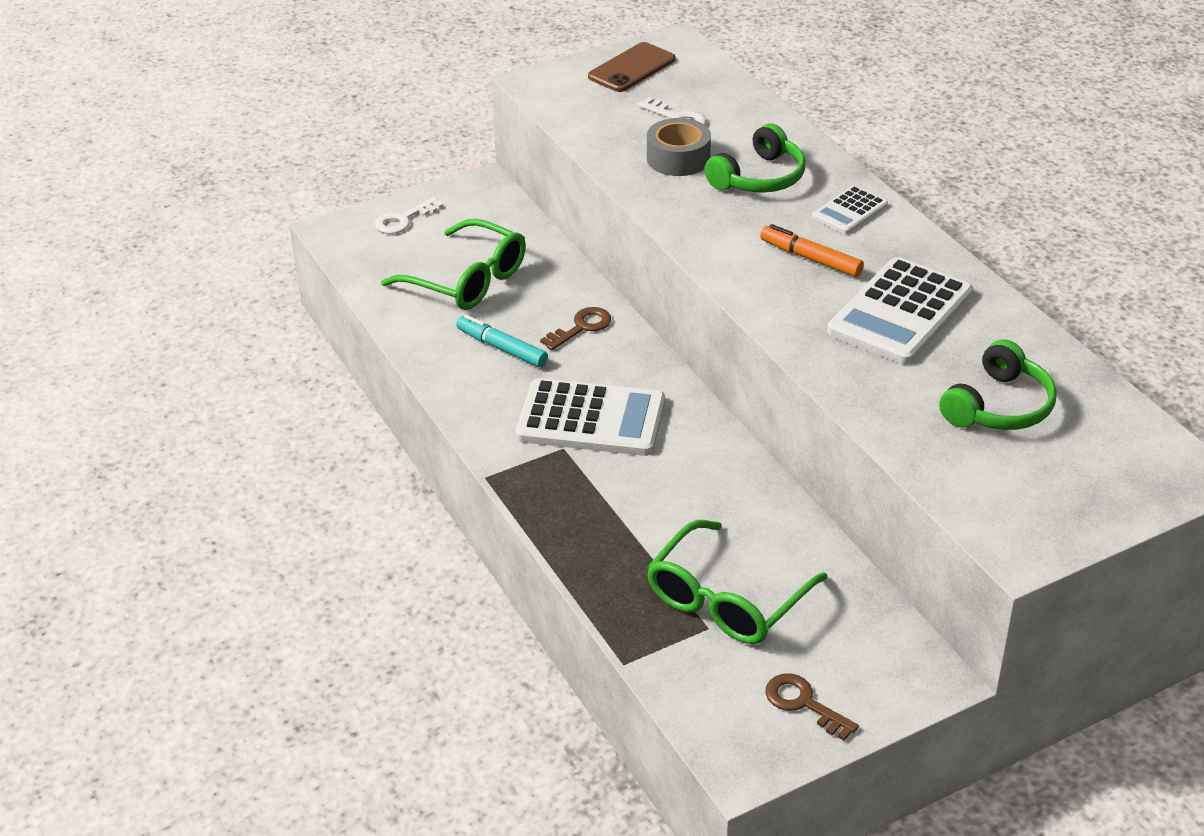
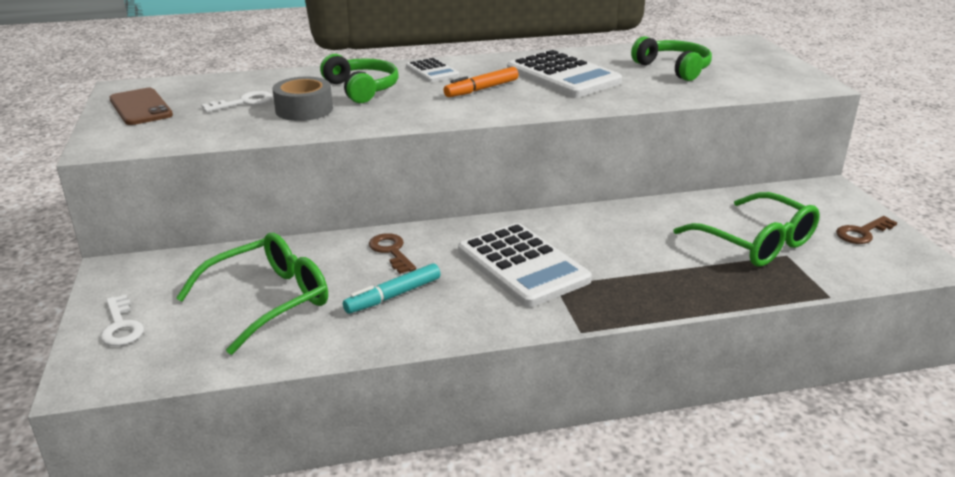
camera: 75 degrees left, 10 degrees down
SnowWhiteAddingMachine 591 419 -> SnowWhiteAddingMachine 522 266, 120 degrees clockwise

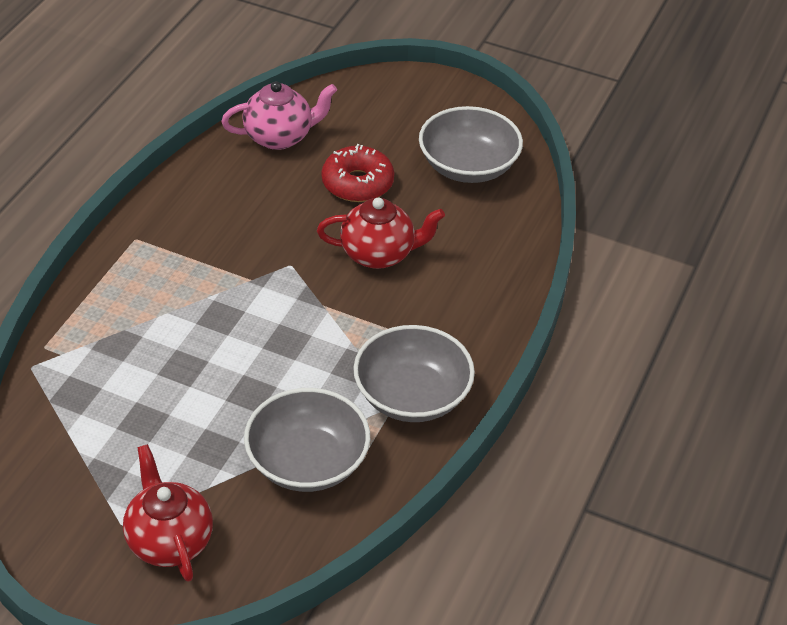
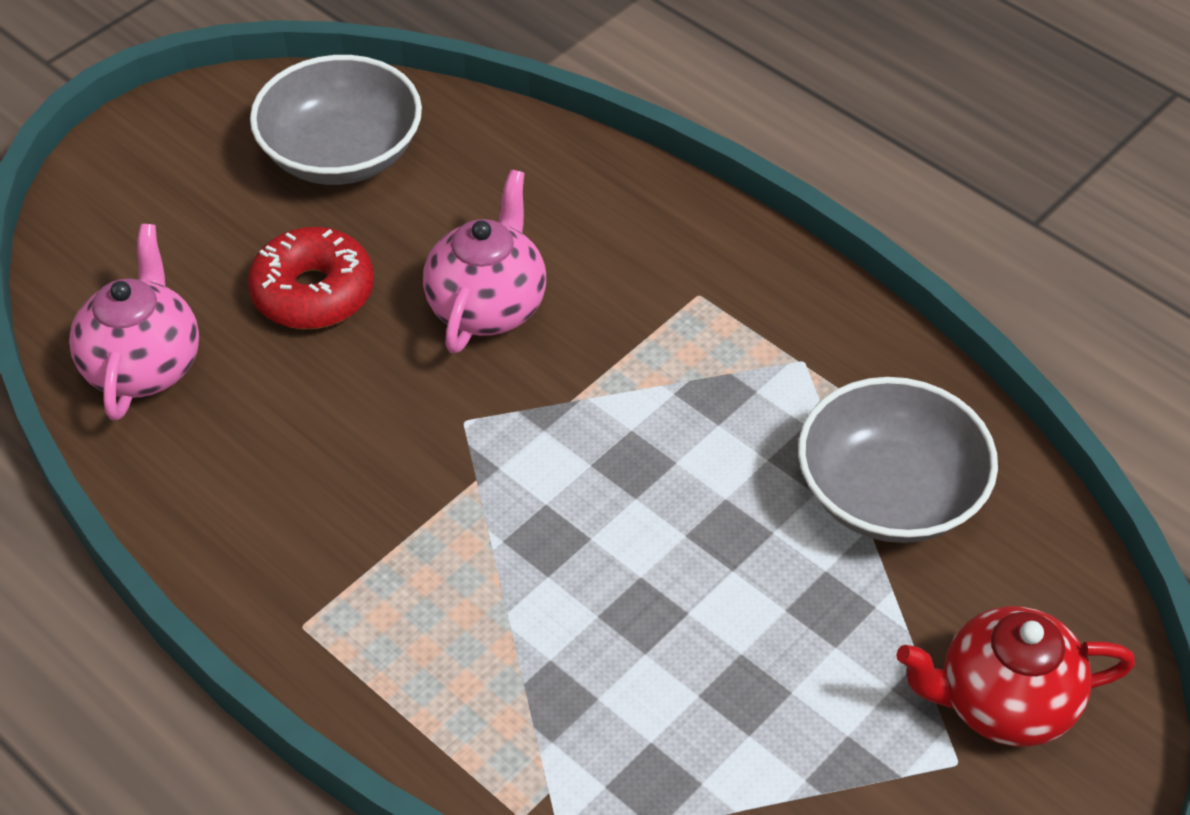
camera: 70 degrees left, 5 degrees up
GreyServingBowl 412 396 -> none
RedChinaTeapot 379 254 -> PinkChinaTeapot 488 306

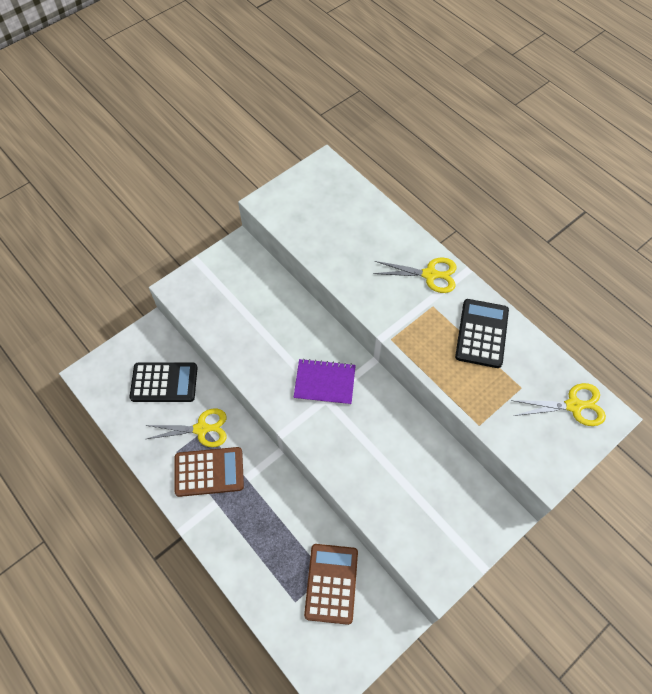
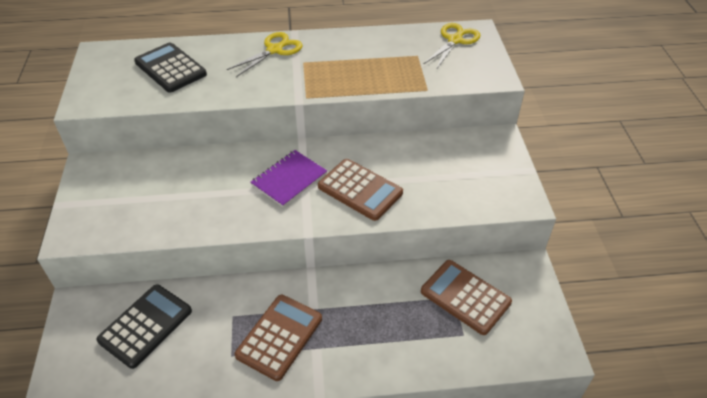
camera: 55 degrees left, 15 degrees down
BrightYellowPairOfScissors 201 429 -> none
none -> BrownAddingMachine 360 190
JetBlackAddingMachine 481 333 -> JetBlackAddingMachine 170 68, moved

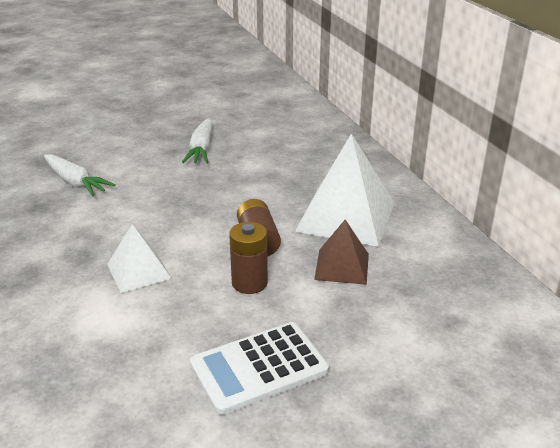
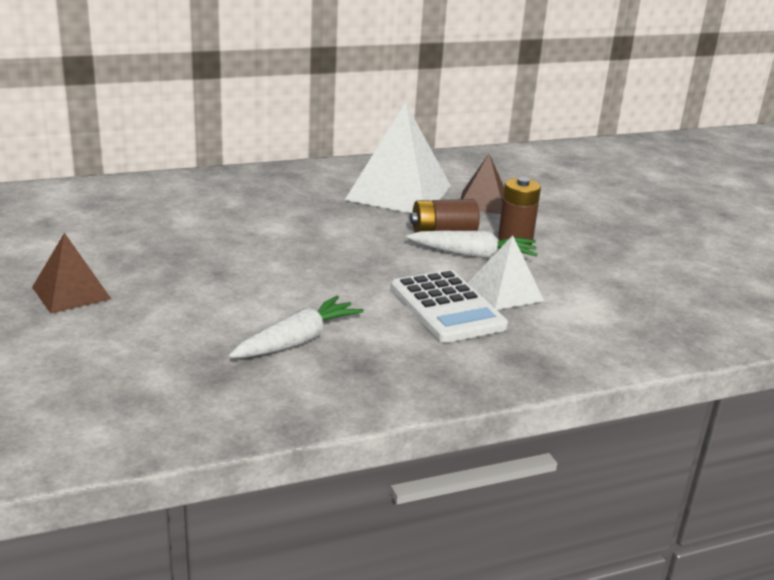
camera: 90 degrees left, 5 degrees down
none -> BrownPyramidShape 71 293
SnowWhiteCarrot 201 149 -> SnowWhiteCarrot 473 254, moved
SnowWhiteAddingMachine 259 368 -> SnowWhiteAddingMachine 447 307, moved

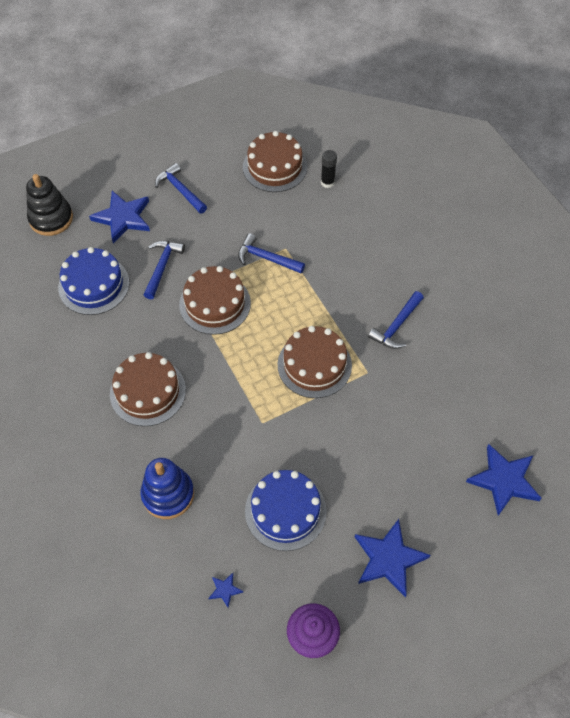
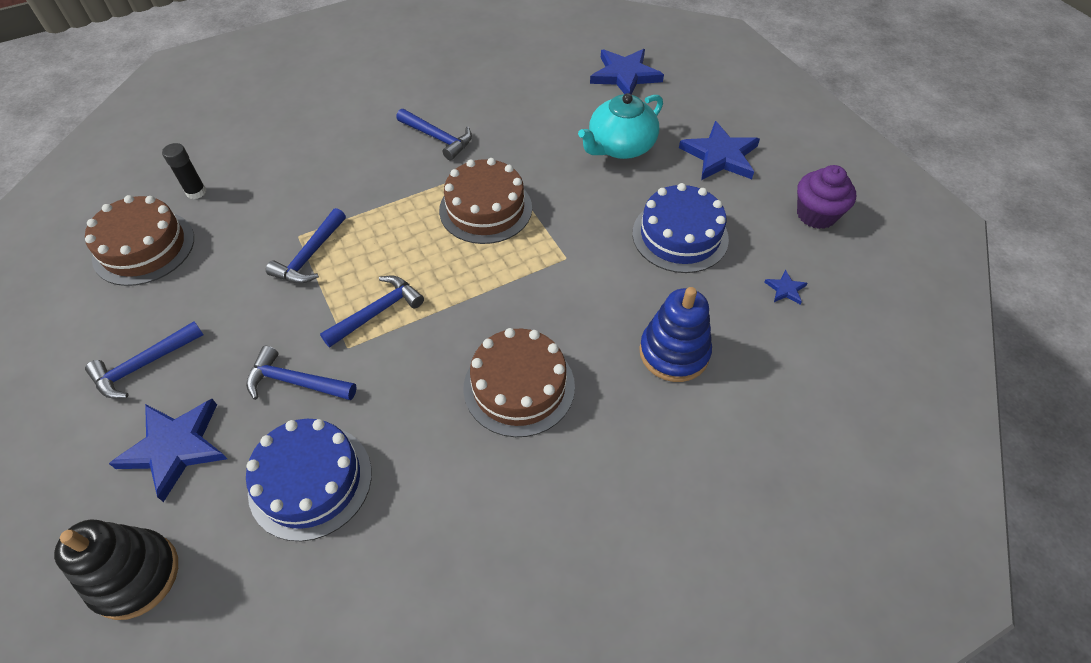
camera: 90 degrees left, 5 degrees down
none -> TurquoiseChinaTeapot 620 147
BrownGateau 215 304 -> CobaltCarpenter'sHammer 377 312

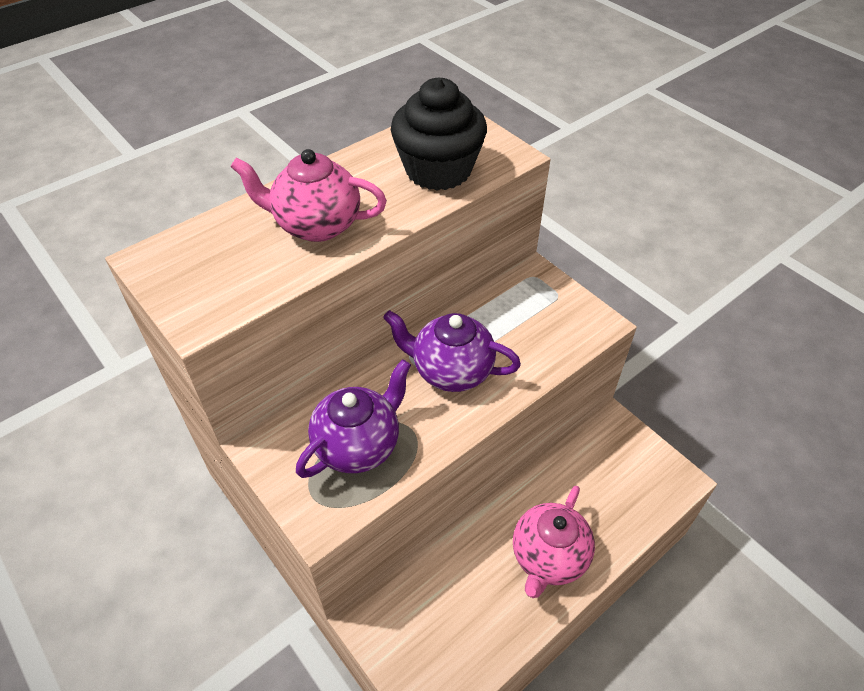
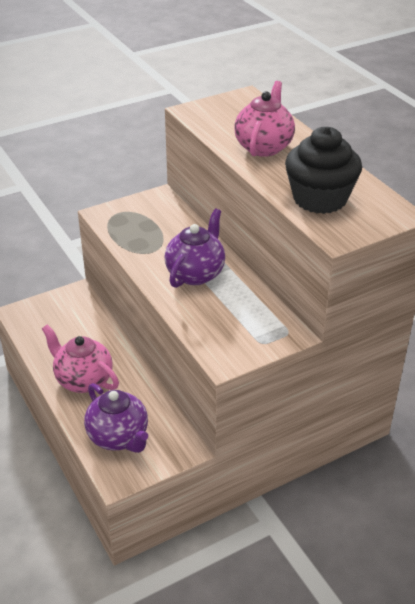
camera: 100 degrees right, 10 degrees down
PurpleChinaTeapot 358 445 -> PurpleChinaTeapot 119 437, moved

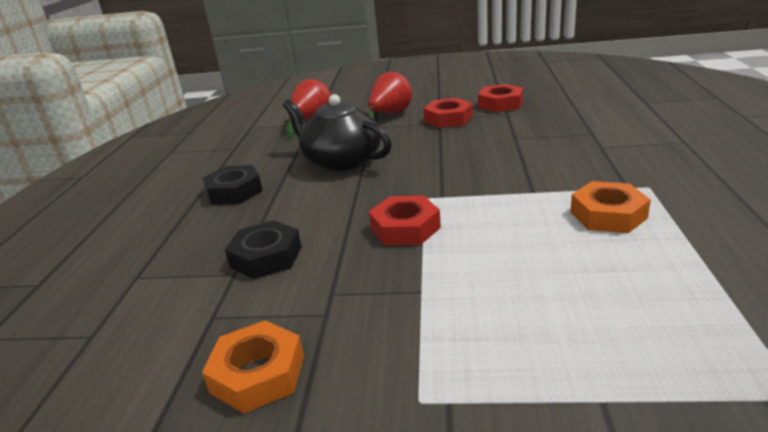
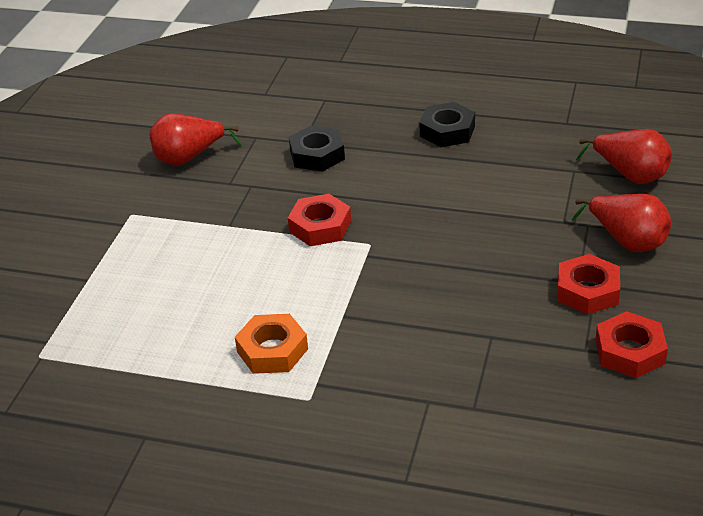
camera: 100 degrees right, 10 degrees up
JetBlackChinaTeapot 341 161 -> none
OrangeHexNut 258 374 -> RedToyPear 189 158

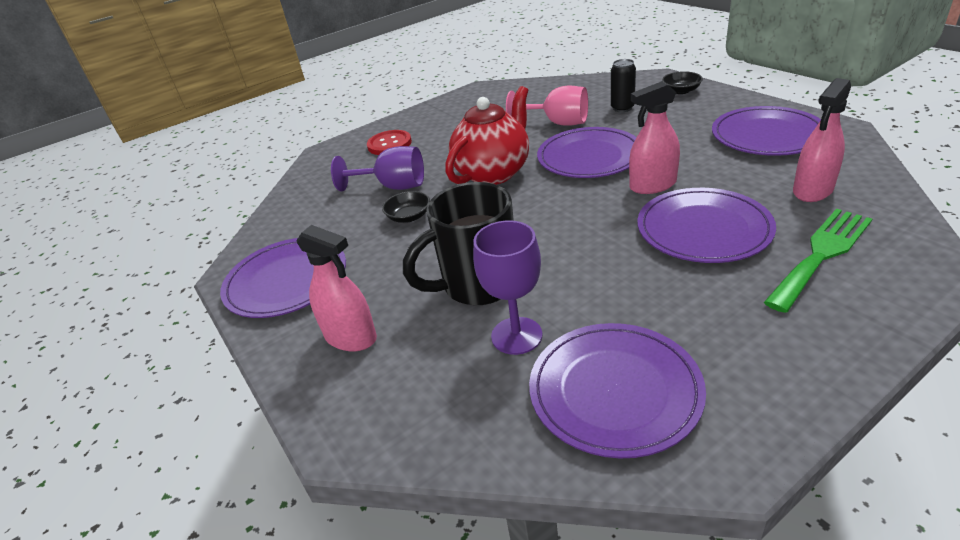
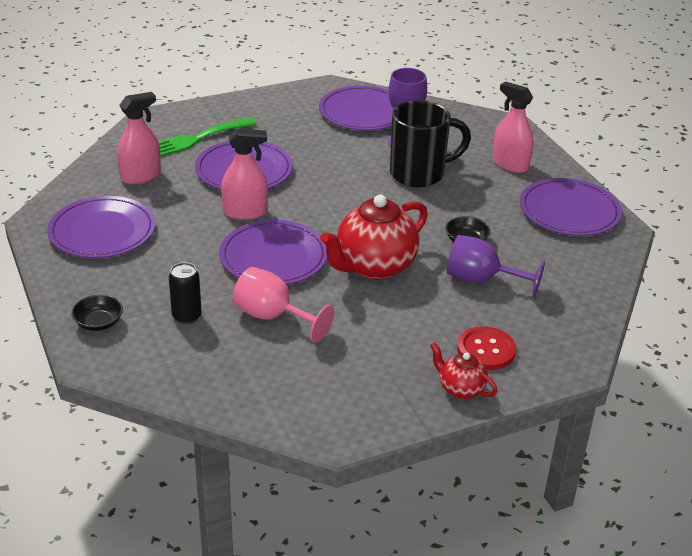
camera: 175 degrees left, 0 degrees up
none -> RedChinaTeapot 460 389

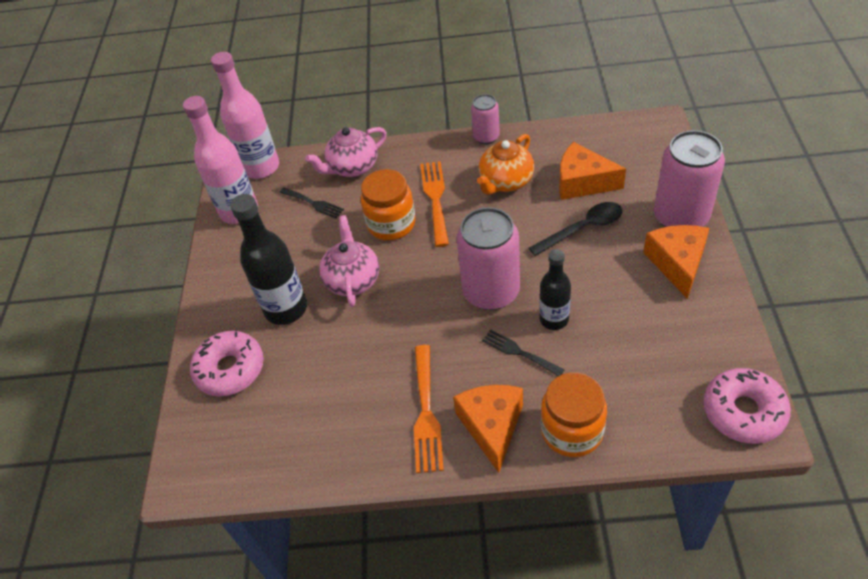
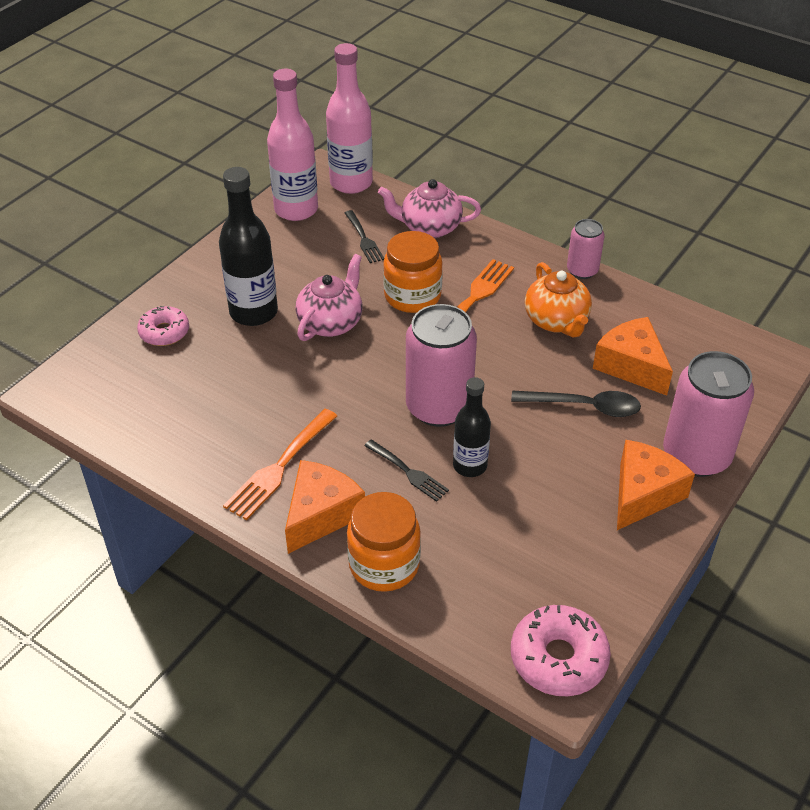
camera: 30 degrees right, 5 degrees down
OrangeChinaTeapot 505 182 -> OrangeChinaTeapot 556 321, 90 degrees counterclockwise
JetBlackFork 519 352 -> JetBlackFork 408 472, 150 degrees clockwise
PinkGlazedDonut 230 369 -> PinkGlazedDonut 164 332, x0.67

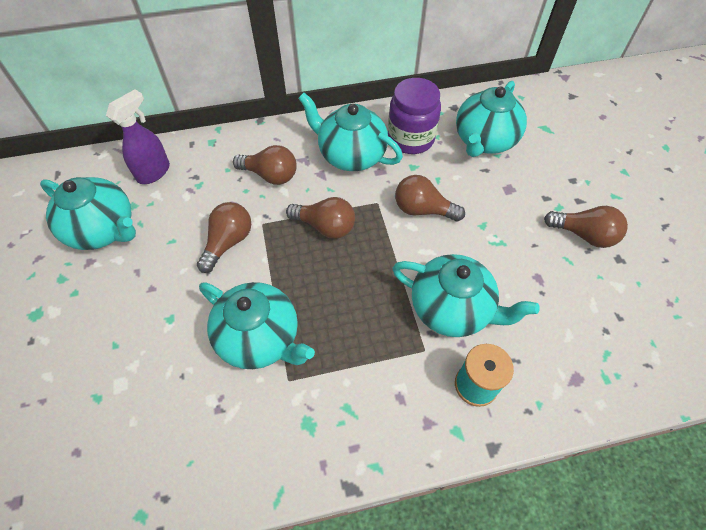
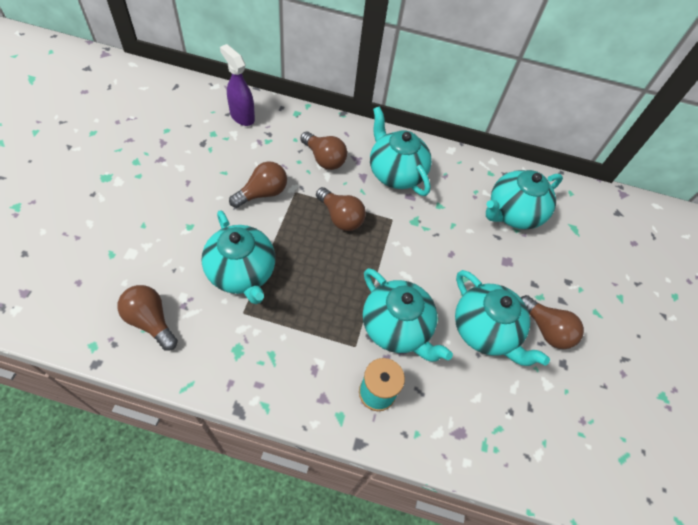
camera: 20 degrees right, 0 degrees up
PurplePreserveJar 410 138 -> none
TurquoiseChinaTeapot 103 230 -> TurquoiseChinaTeapot 485 331, moved
BrownBulb 423 210 -> BrownBulb 151 321, moved
PurpleSprayBottle 154 172 -> PurpleSprayBottle 242 116, 105 degrees counterclockwise

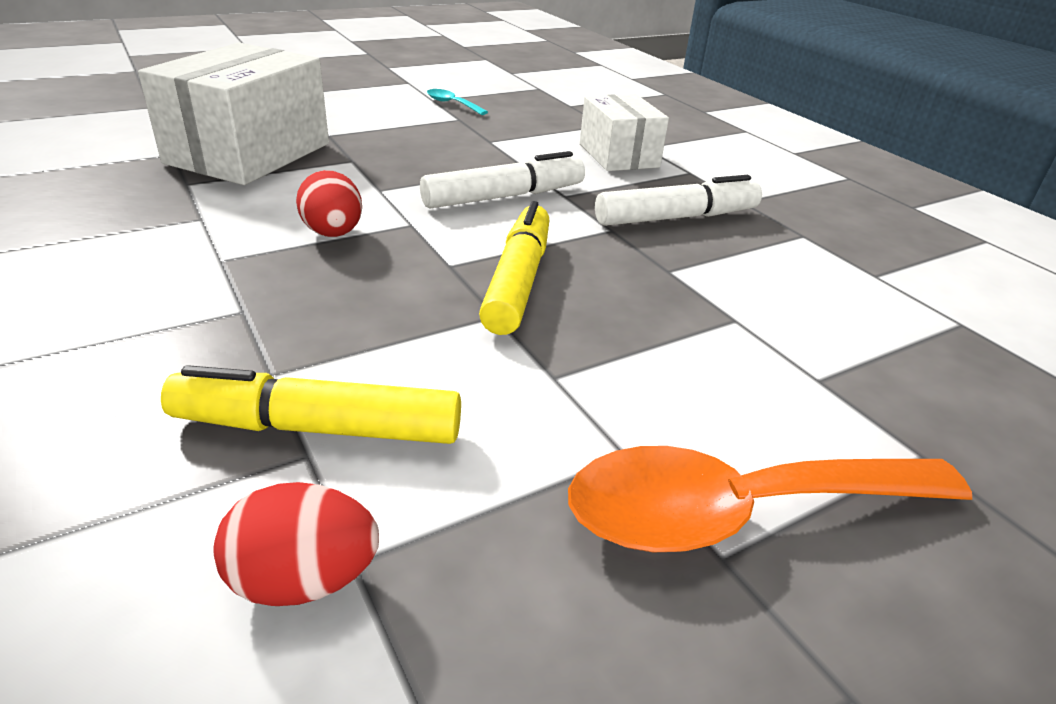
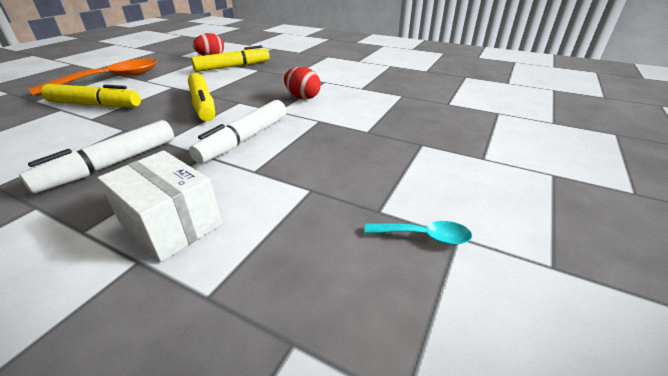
camera: 150 degrees right, 0 degrees up
SnowWhiteParcel 249 153 -> none
none -> BrightYellowMarkerPen 95 105

